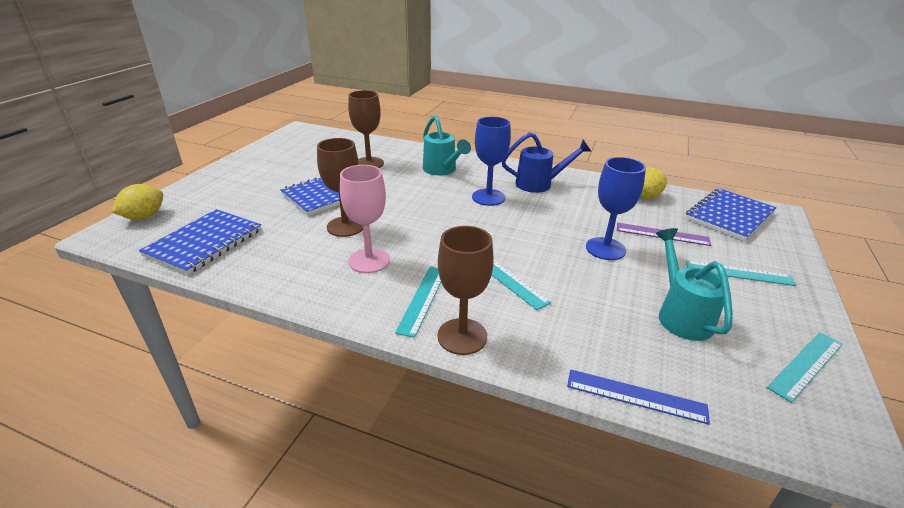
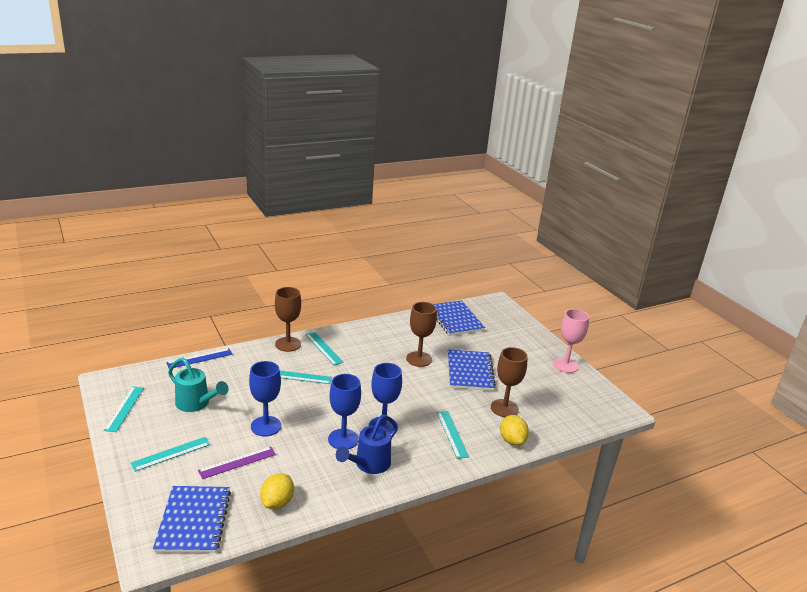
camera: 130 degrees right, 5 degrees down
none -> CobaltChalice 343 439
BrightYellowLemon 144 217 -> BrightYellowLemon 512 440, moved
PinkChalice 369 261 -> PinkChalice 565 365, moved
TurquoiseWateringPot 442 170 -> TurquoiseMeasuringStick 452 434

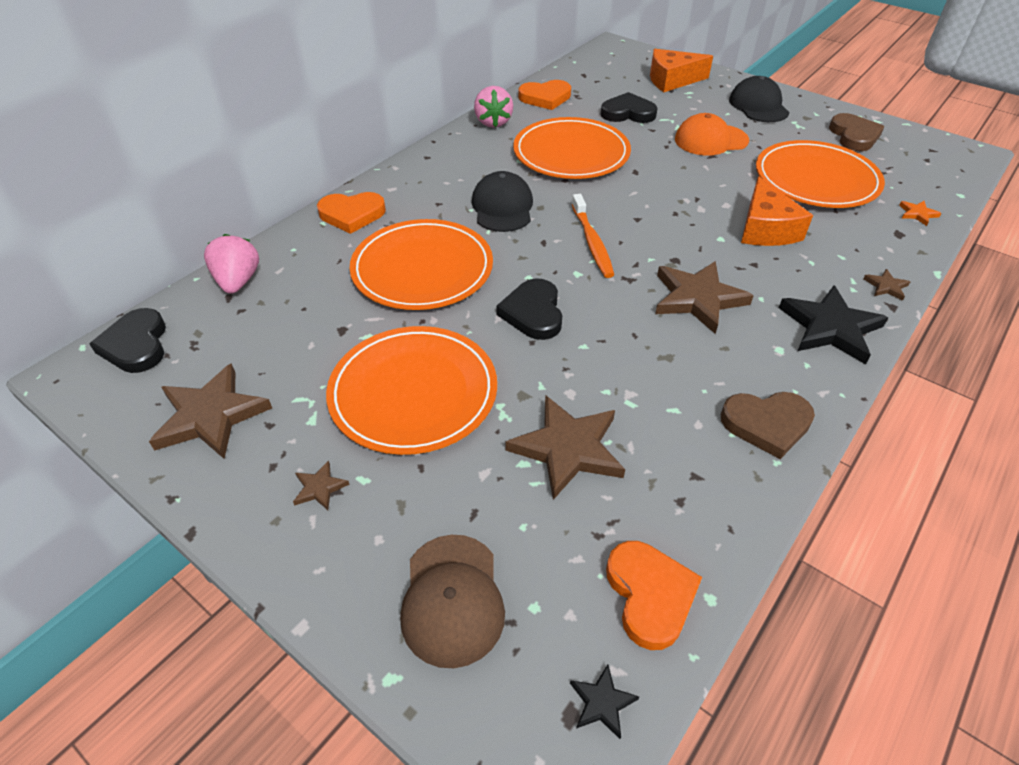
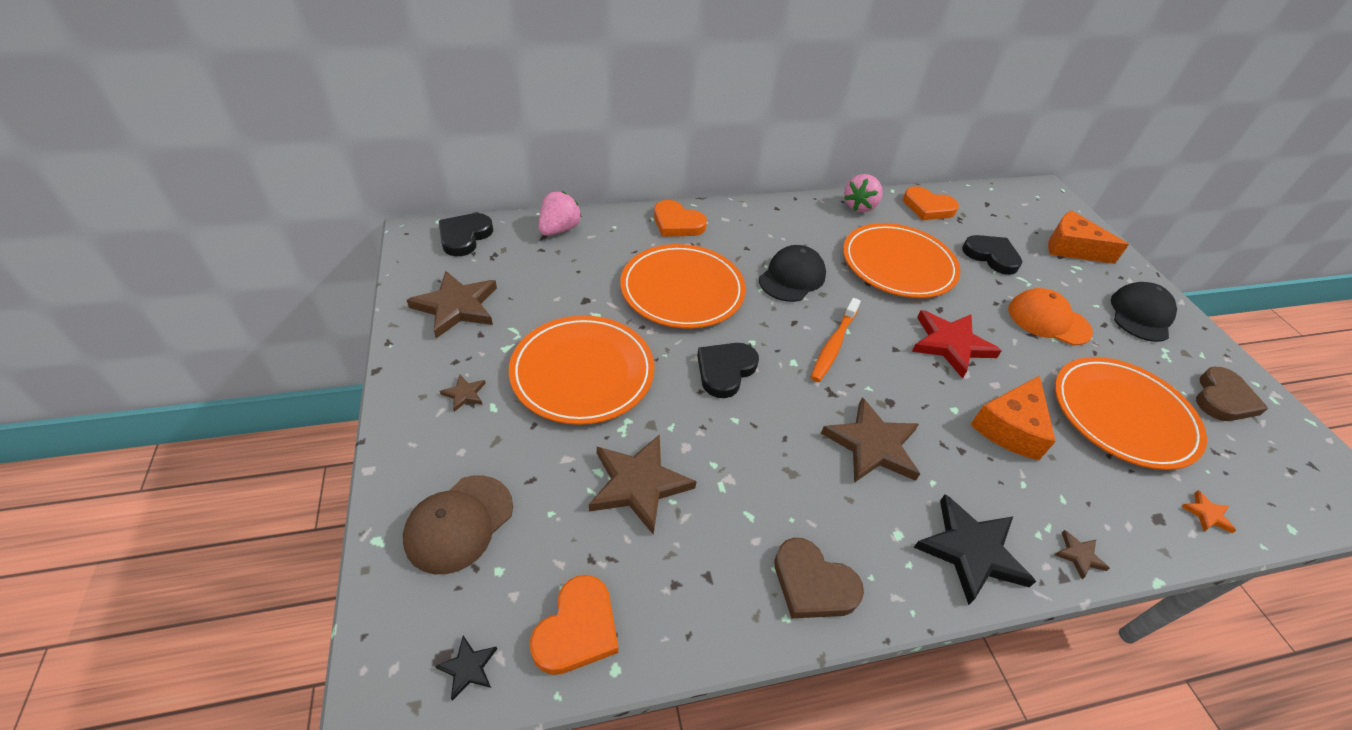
camera: 35 degrees right, 0 degrees up
none -> RedFivePointedStar 951 344

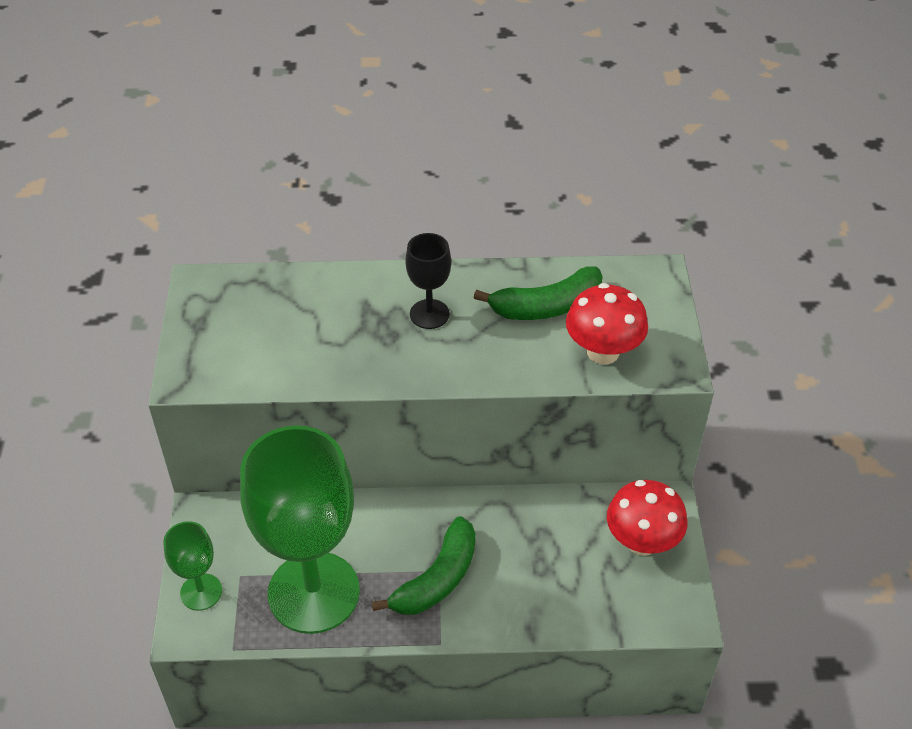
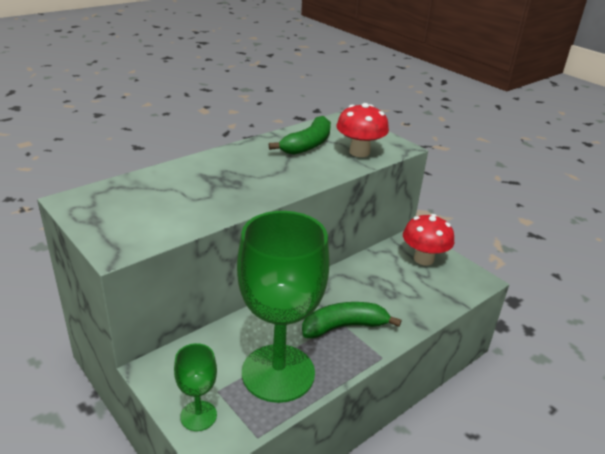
camera: 40 degrees left, 15 degrees down
JetBlackChalice 429 314 -> none
EmeraldBananaFruit 437 579 -> EmeraldBananaFruit 344 326, 105 degrees counterclockwise

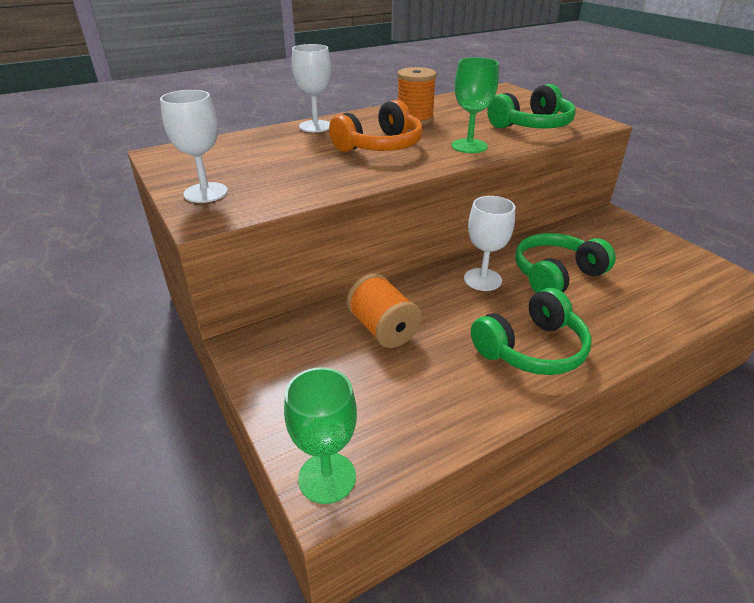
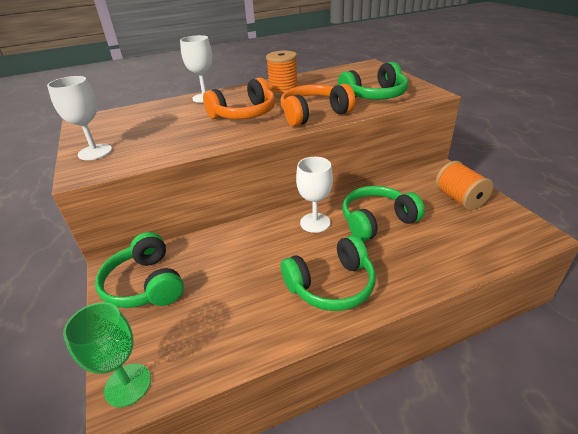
camera: 10 degrees right, 0 degrees up
none -> EmeraldHeadset 145 284
OrangeReelOfThread 383 329 -> OrangeReelOfThread 459 199, moved
EmeraldChalice 469 146 -> OrangeHeadset 313 114

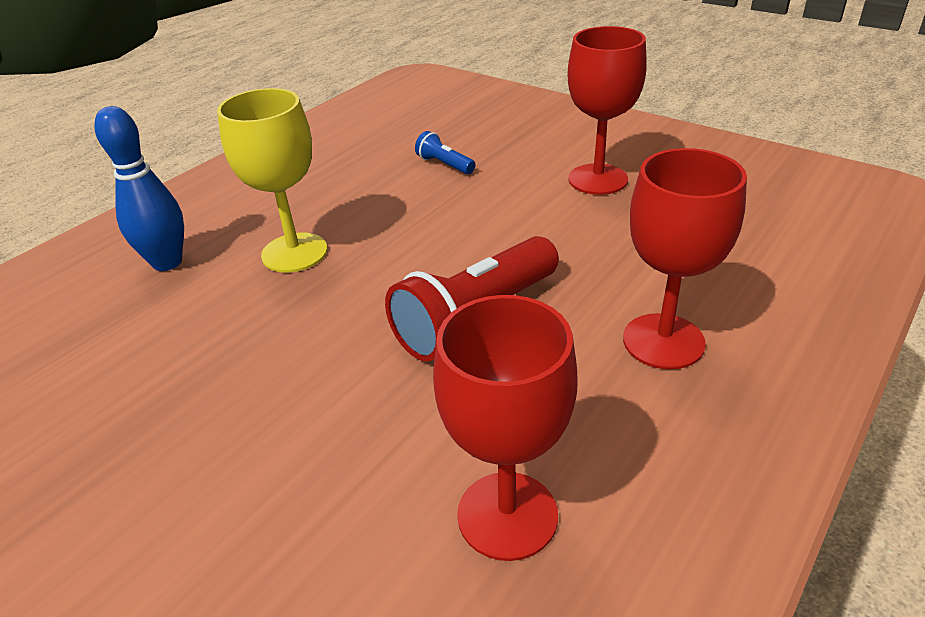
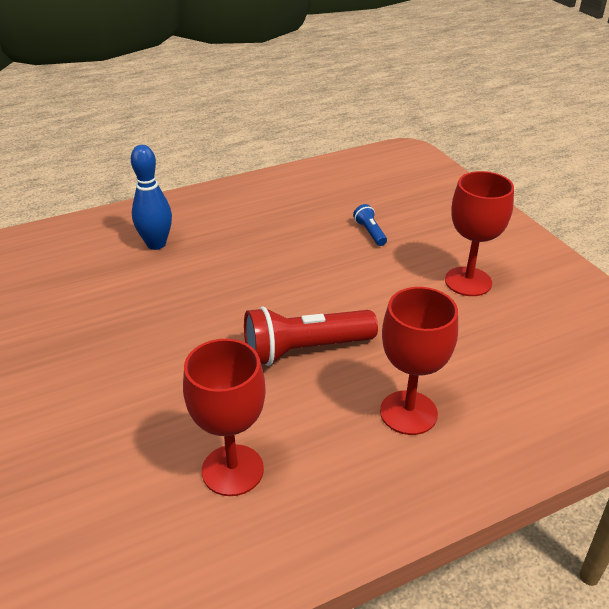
camera: 25 degrees right, 0 degrees up
BrightYellowChalice 294 253 -> none

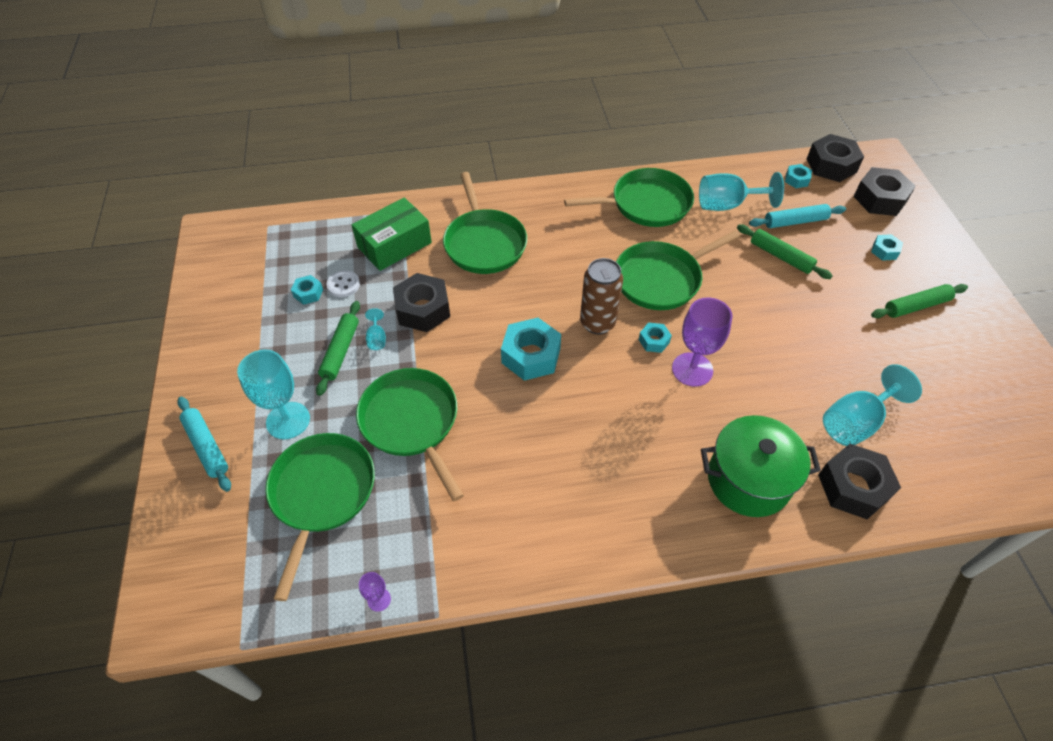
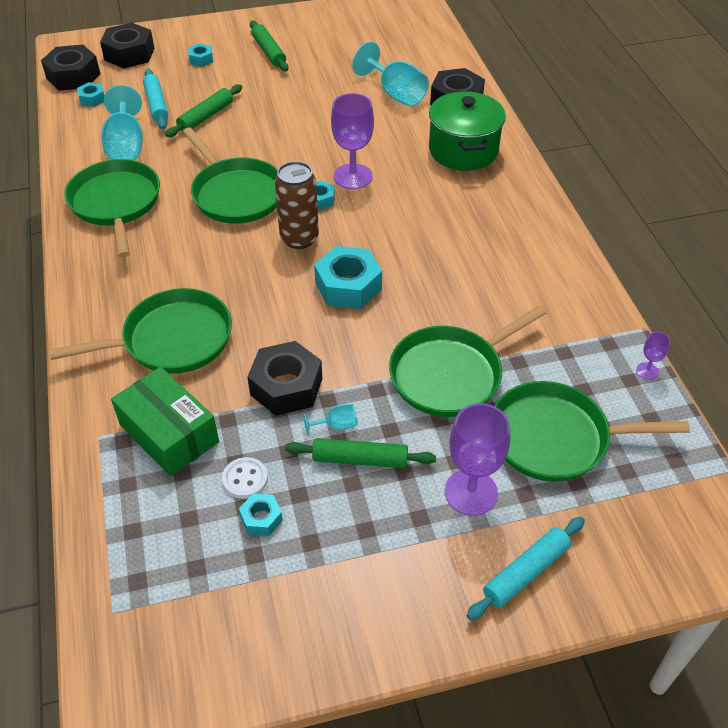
camera: 95 degrees left, 5 degrees down
TurquoiseChalice 288 420 -> PurpleChalice 471 492

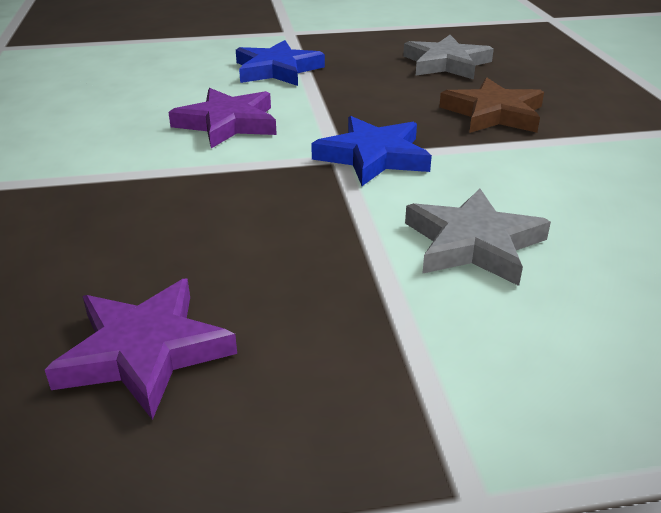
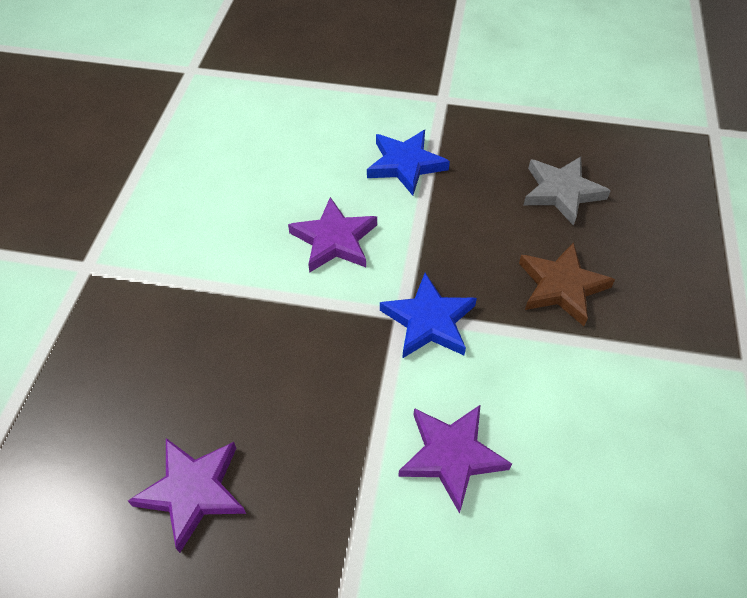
camera: 20 degrees right, 20 degrees up
GreyFivePointedStar 473 243 -> PurpleFivePointedStar 451 456

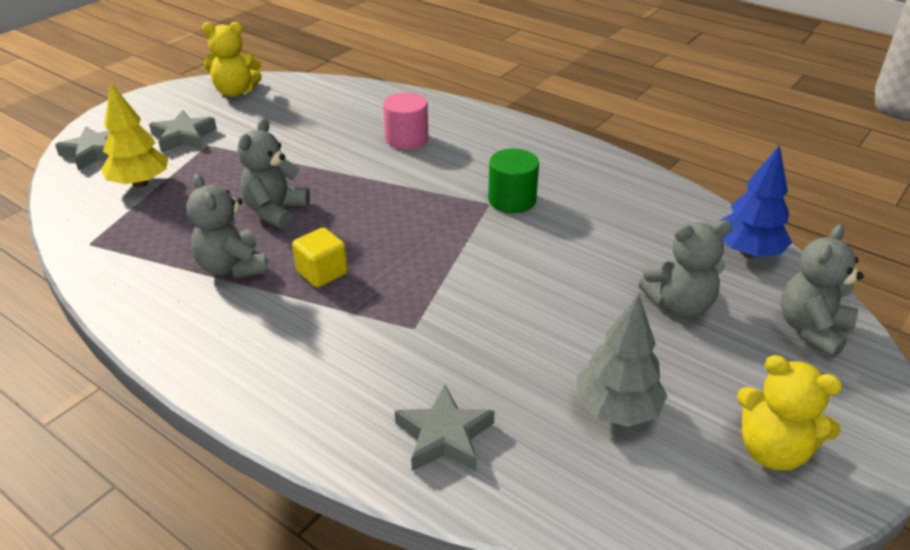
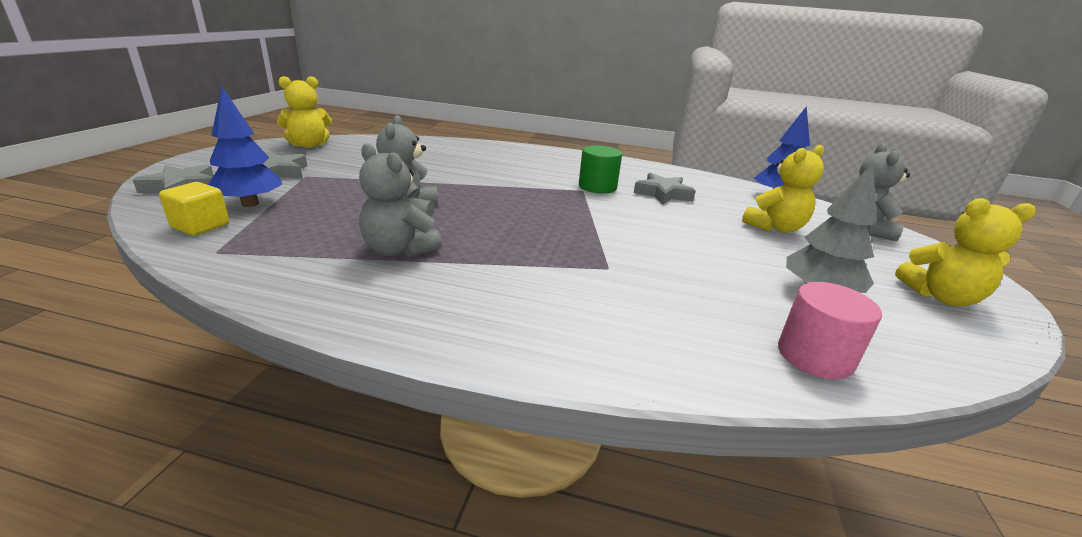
camera: 25 degrees left, 10 degrees down
BrightYellowBlock 322 273 -> BrightYellowBlock 200 226, moved
PinkCylinder 406 139 -> PinkCylinder 814 356, moved
GreyFivePointedStar 444 436 -> GreyFivePointedStar 663 194, moved
BrightYellowTree 140 183 -> CobaltTree 250 204
GreyStuffedBear 679 305 -> BrightYellowStuffedBear 775 228

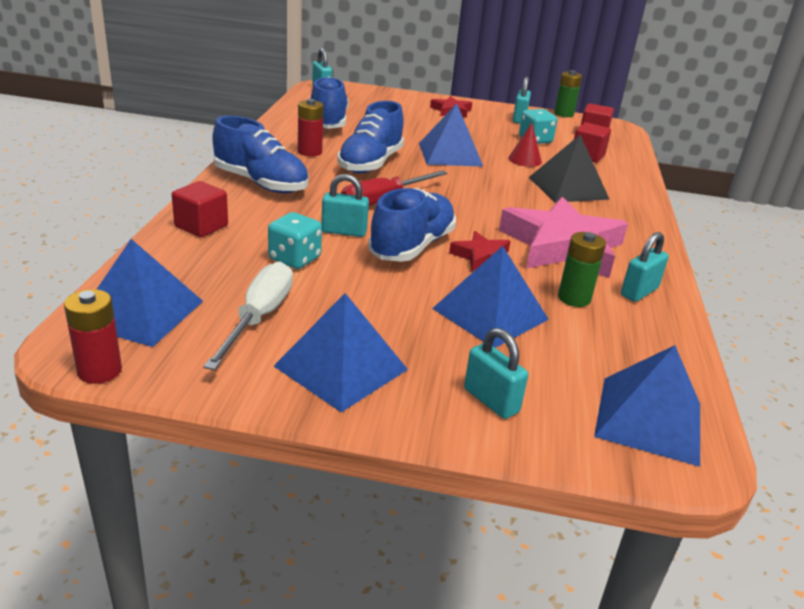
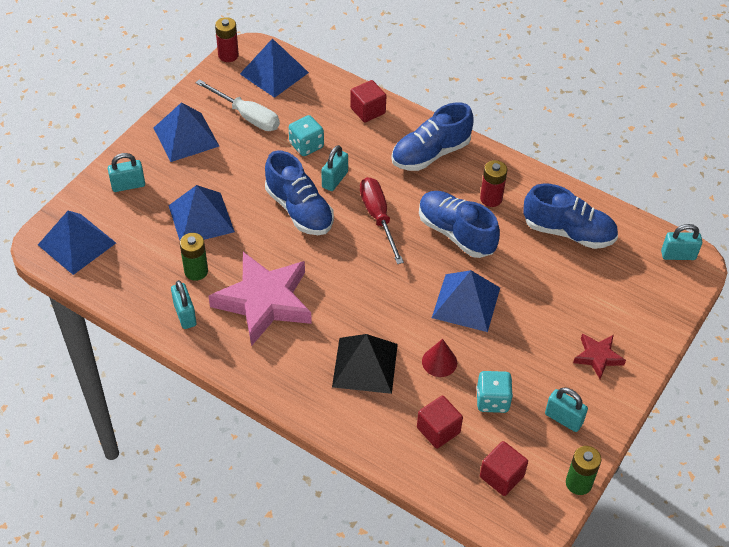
camera: 115 degrees right, 20 degrees up
RedFivePointedStar 482 257 -> none

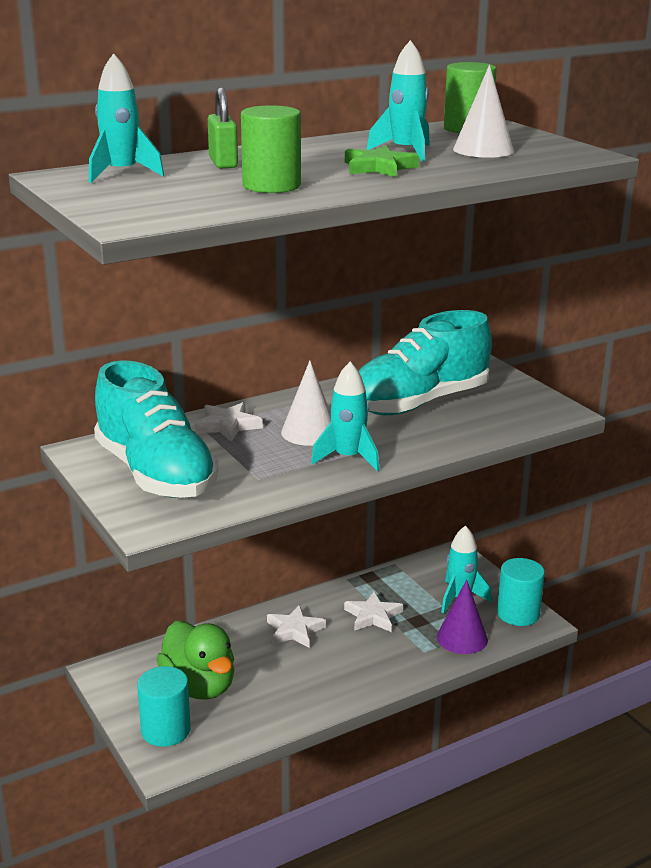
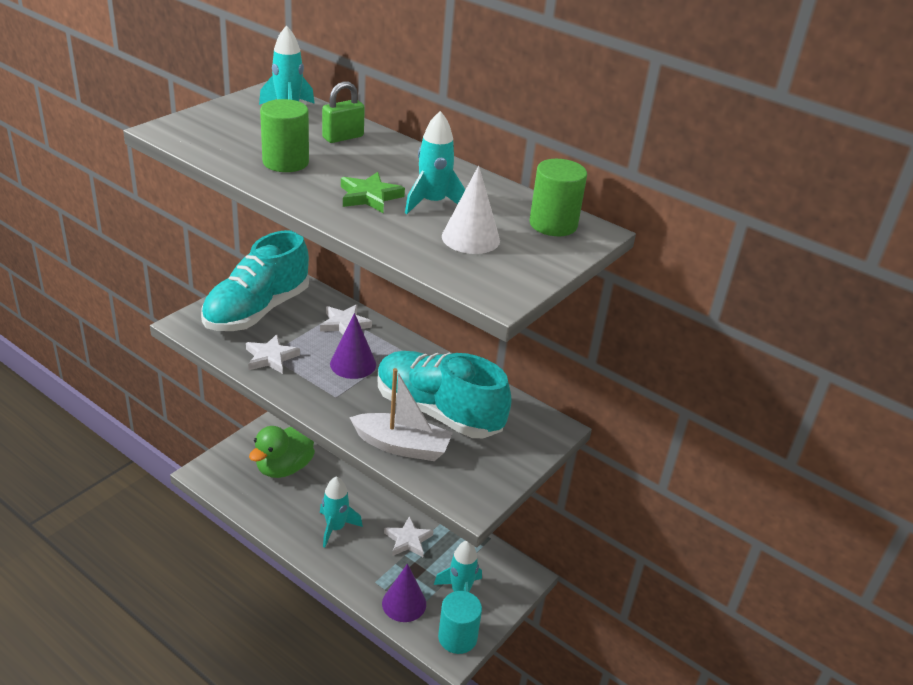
camera: 65 degrees right, 10 degrees up
TurquoiseCylinder 165 730 -> none
none -> SnowWhiteToyBoat 402 446
SnowWhiteFivePointedStar 294 630 -> SnowWhiteFivePointedStar 271 357, moved
TurquoiseSpaceship 348 458 -> TurquoiseSpaceship 335 528, moved
SnowWhiteCone 309 432 -> PurpleCone 353 364

